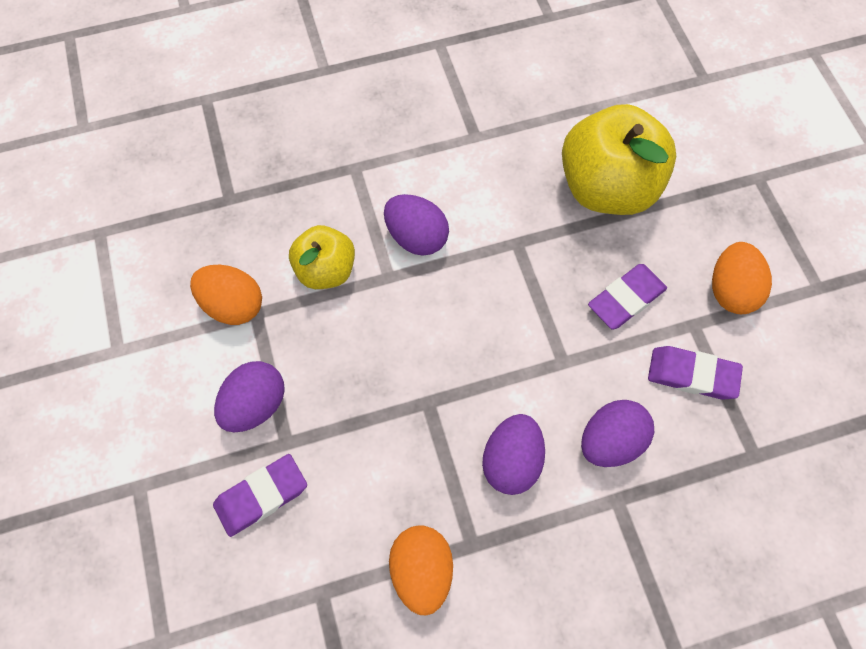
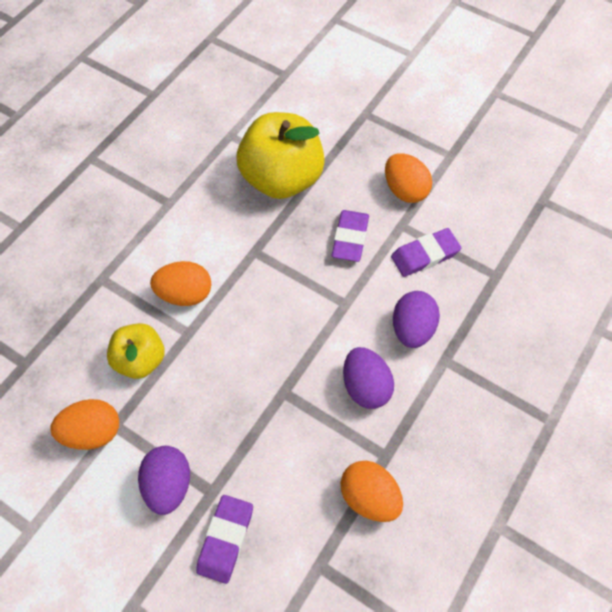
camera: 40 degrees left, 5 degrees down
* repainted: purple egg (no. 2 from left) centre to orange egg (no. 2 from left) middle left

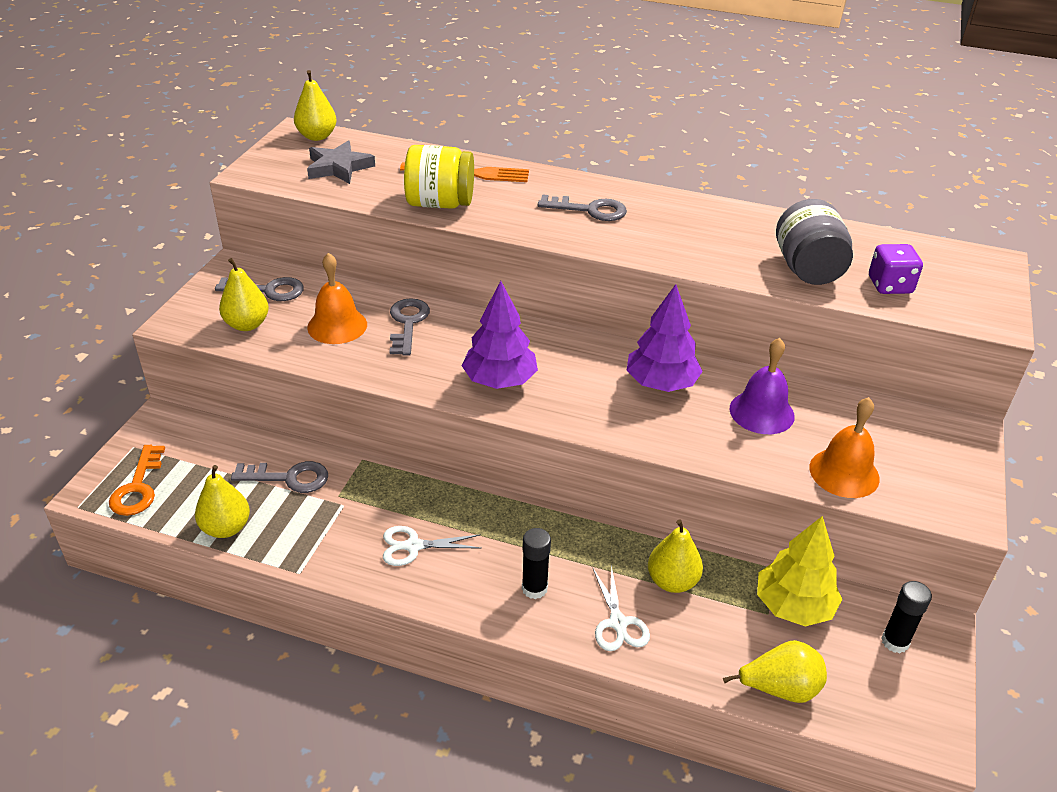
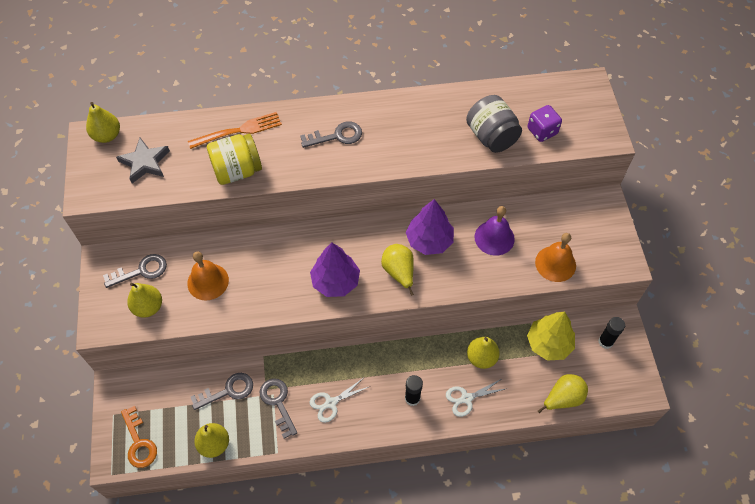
camera: 25 degrees left, 20 degrees up
* shifted: grey key (no. 3 from left) centre to bottom centre
* rotated: white scissors (no. 2 from left) bottom centre = bottom centre 105 degrees clockwise
* new: yellow pear (no. 4 from left) centre

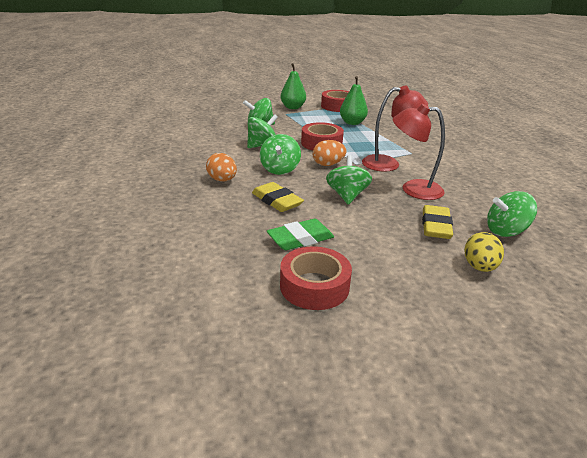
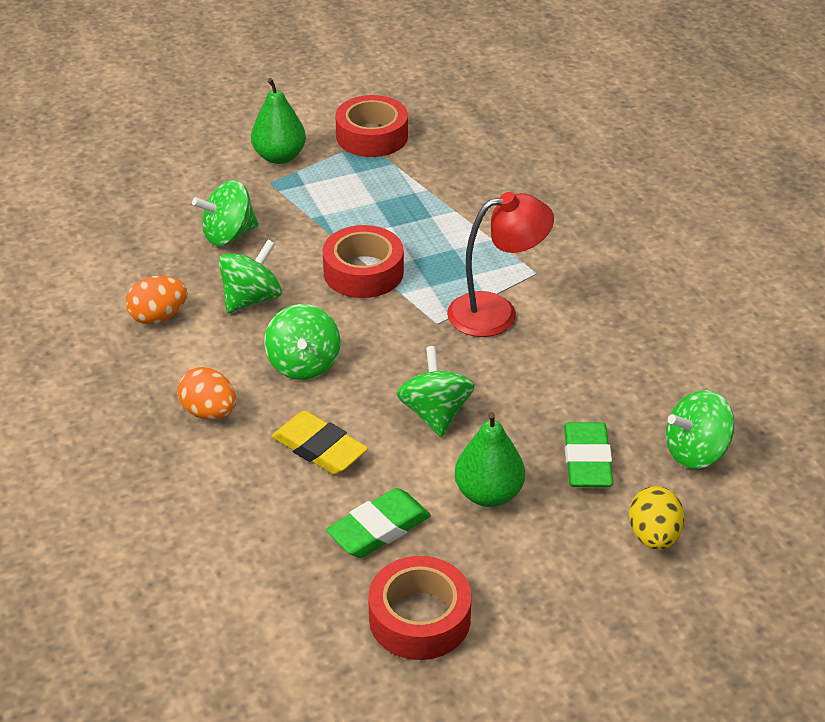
camera: 10 degrees left, 10 degrees up
* shifted: green pear (no. 2 from left) top centre to centre
* gone: red lamp (no. 2 from left) top right
* shifted: orange egg (no. 2 from left in the first image) centre to orange egg (no. 1 from left) middle left
* repainted: yellow eraser (no. 2 from left) middle right to green eraser (no. 2 from left) middle right

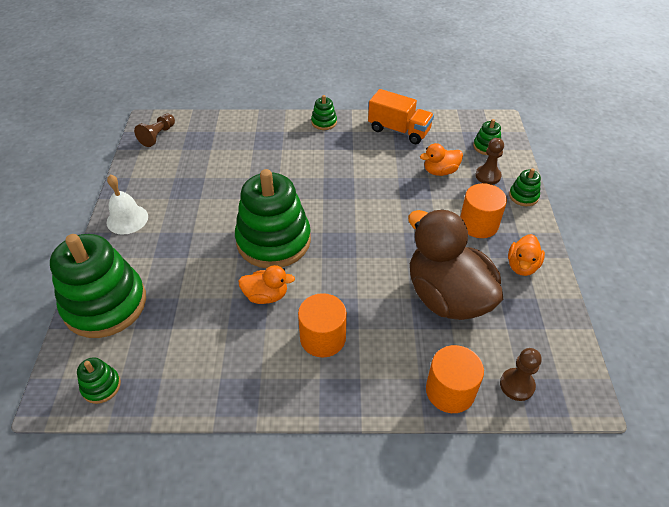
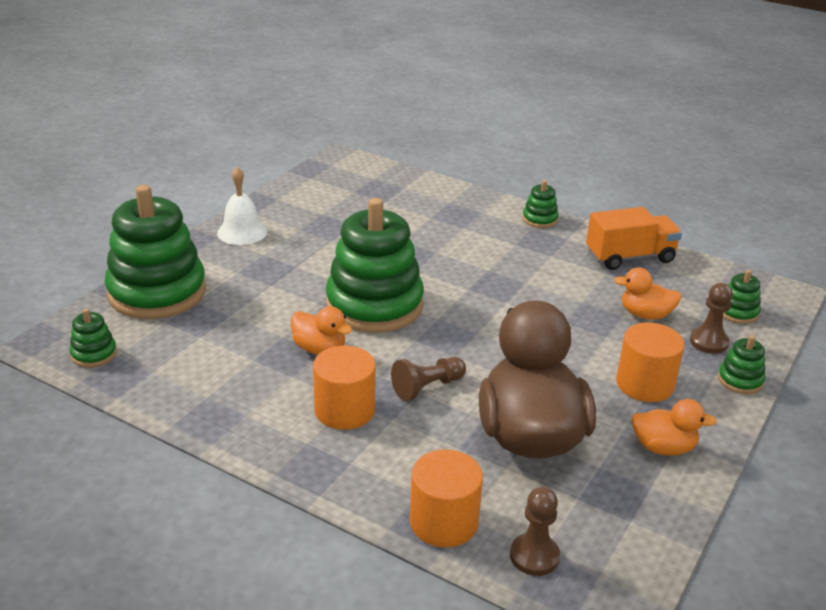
camera: 30 degrees right, 15 degrees down
* rotated: orange truck top centre = middle right 75 degrees counterclockwise
* shifted: brown pawn (no. 1 from left) top left to centre
* rotated: orange duck (no. 3 from left) middle right = bottom right 135 degrees counterclockwise

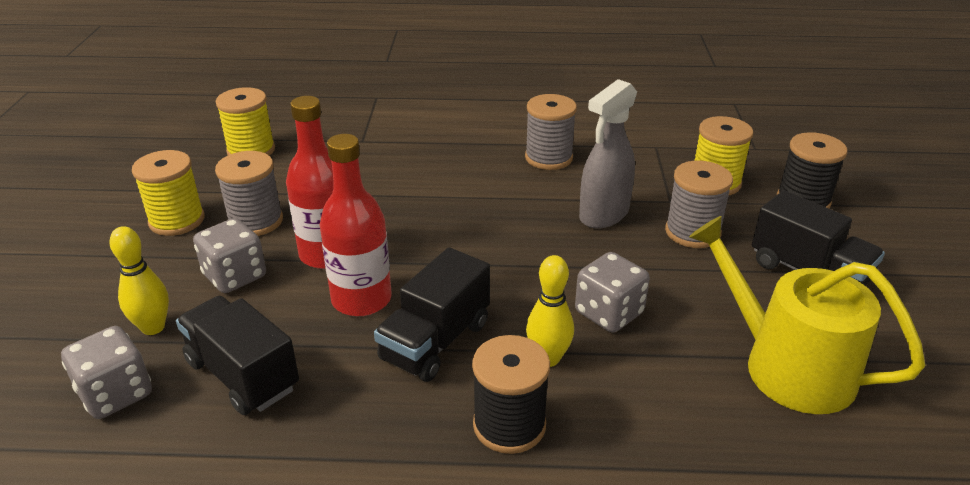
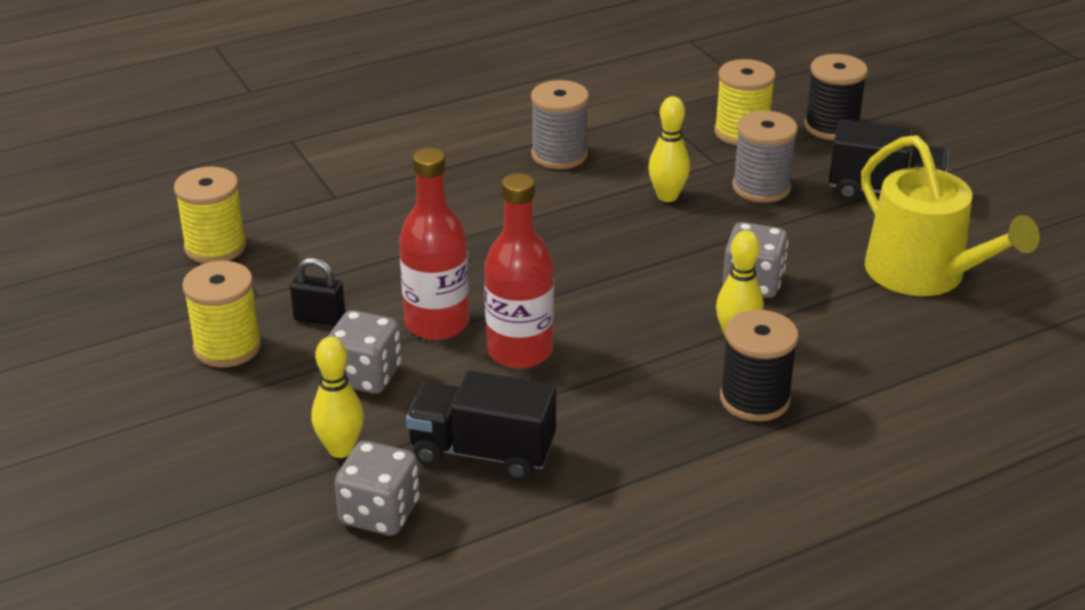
camera: 30 degrees left, 0 degrees up
* swapped: grey spray bottle top centre to yellow bowling pin (no. 2 from left) top centre
* swapped: grey spool (no. 1 from left) middle left to black padlock middle left
* rotated: yellow watering can middle right = middle right 135 degrees counterclockwise
* gone: black truck (no. 2 from left) centre

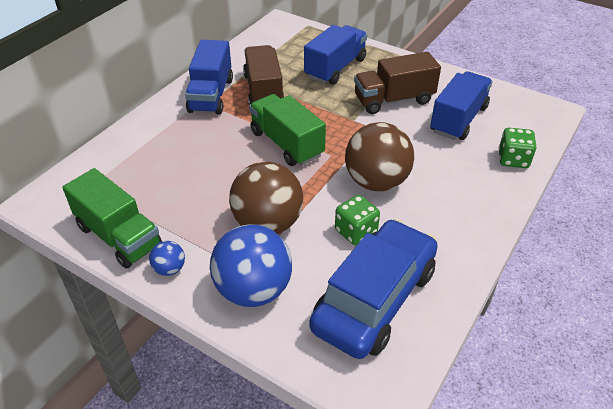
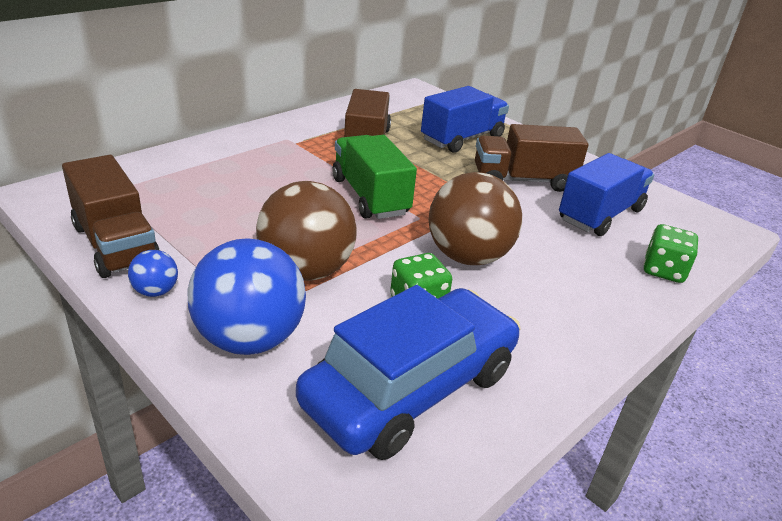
camera: 10 degrees right, 10 degrees down
* gone: blue truck (no. 1 from left) top centre
* repainted: green truck (no. 1 from left) middle left to brown truck (no. 1 from left) middle left

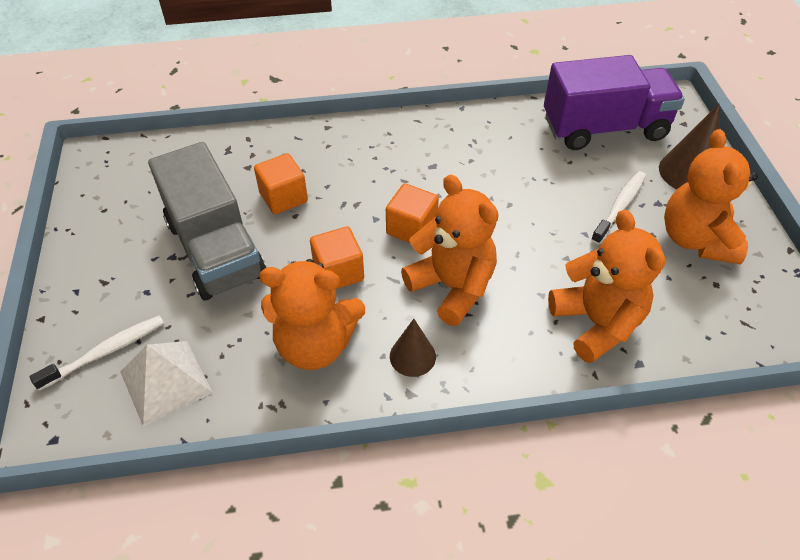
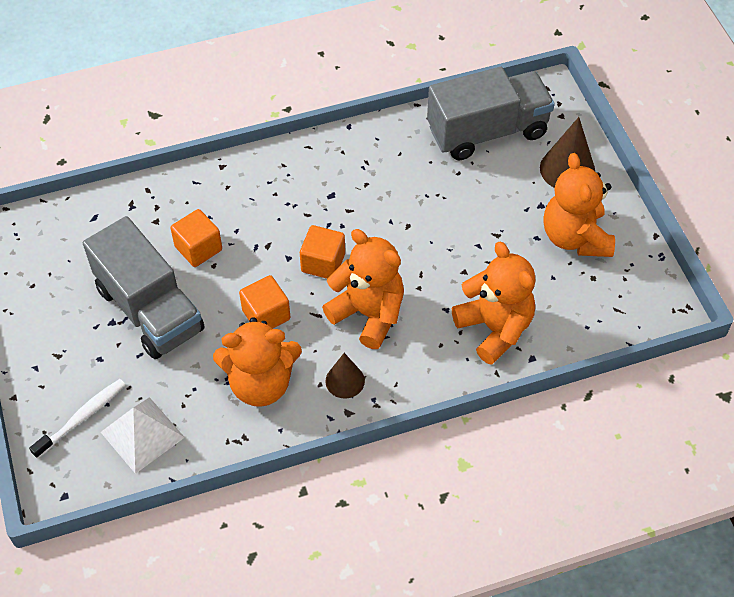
camera: 10 degrees left, 5 degrees up
* repainted: purple truck top right to grey truck (no. 2 from left) top right
* gone: white toothbrush (no. 2 from left) middle right

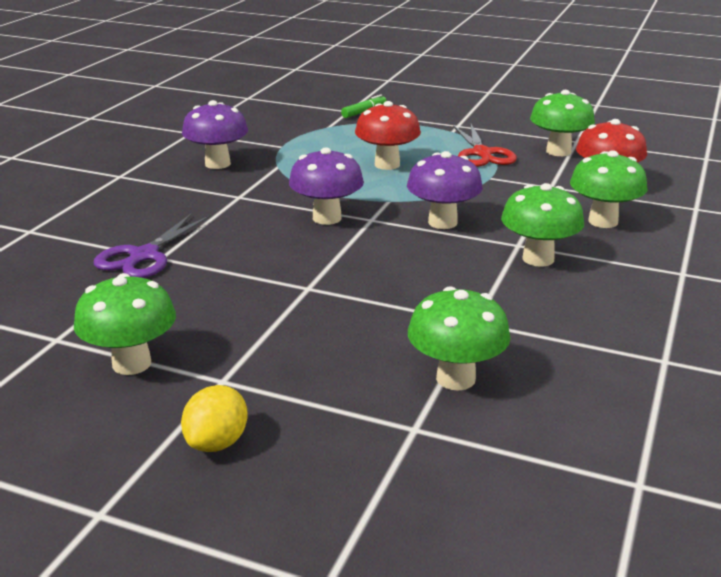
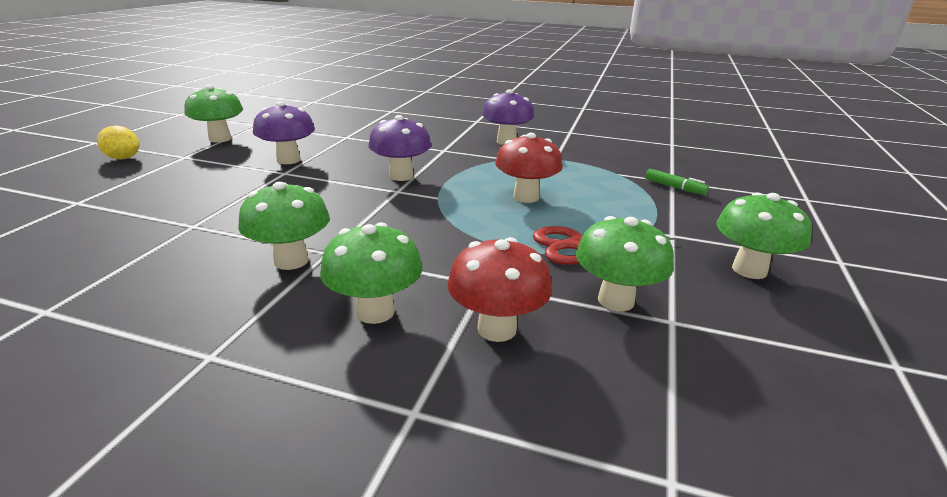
camera: 85 degrees right, 0 degrees up
* shifted: purple mushroom (no. 3 from left in the first image) top centre to purple mushroom (no. 1 from left) top left
* gone: purple scissors middle left
* shifted: green mushroom (no. 2 from left in the first image) centre to green mushroom (no. 5 from left) middle right

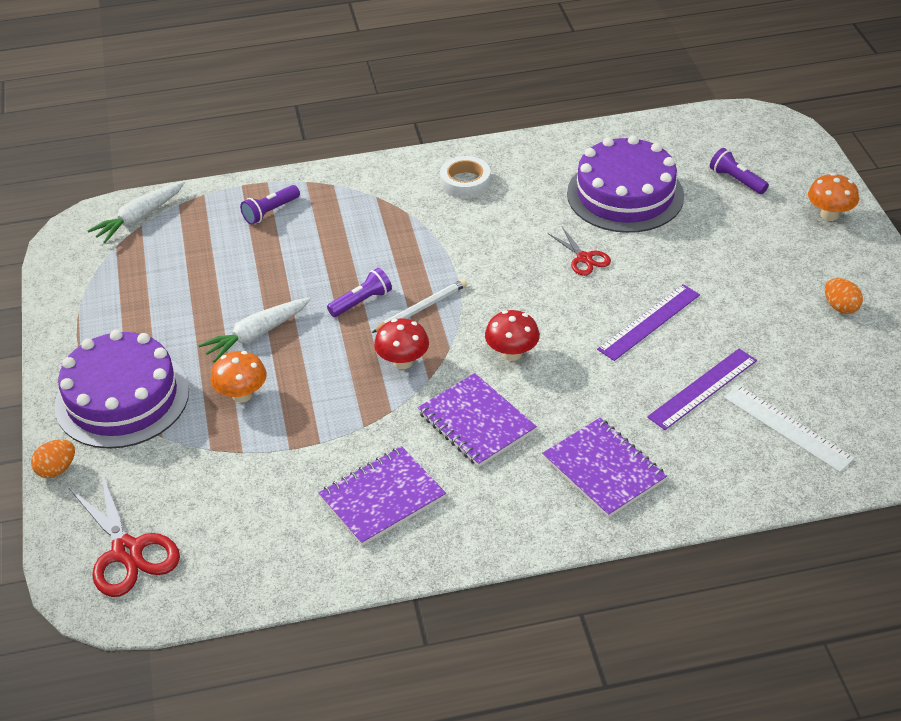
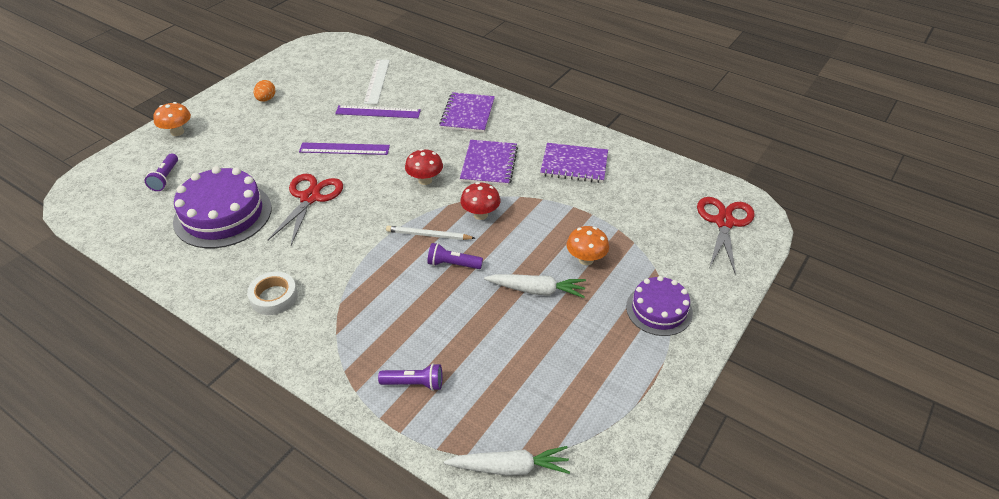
camera: 135 degrees left, 0 degrees up
* scaled: red scissors (no. 2 from left in the first image) centre = middle left x1.75
* scaled: purple cake (no. 1 from left in the first image) middle left = centre x0.61
* gone: orange egg (no. 1 from left) middle left

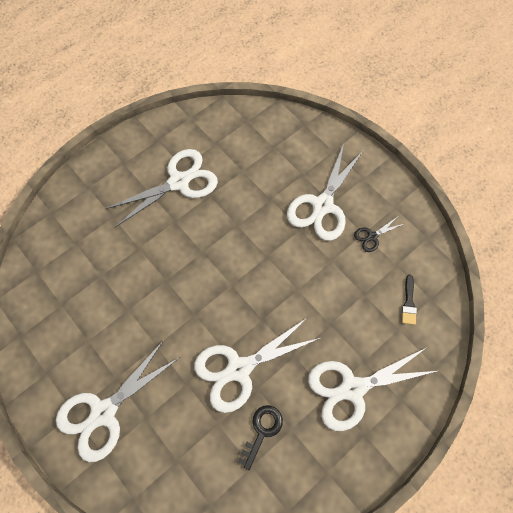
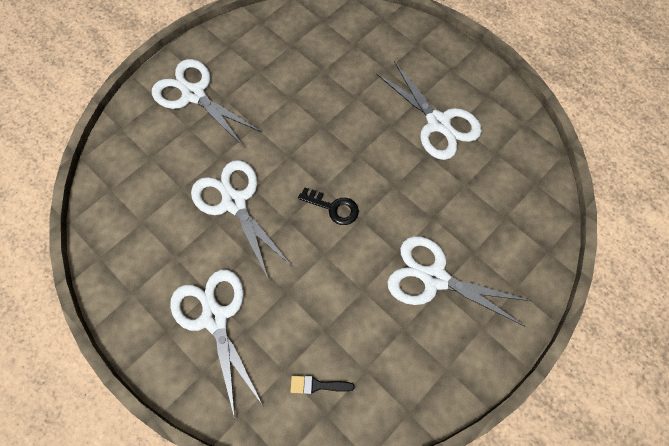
camera: 85 degrees right, 0 degrees up
* gone: black scissors middle right
* shifted: black key bottom centre to centre

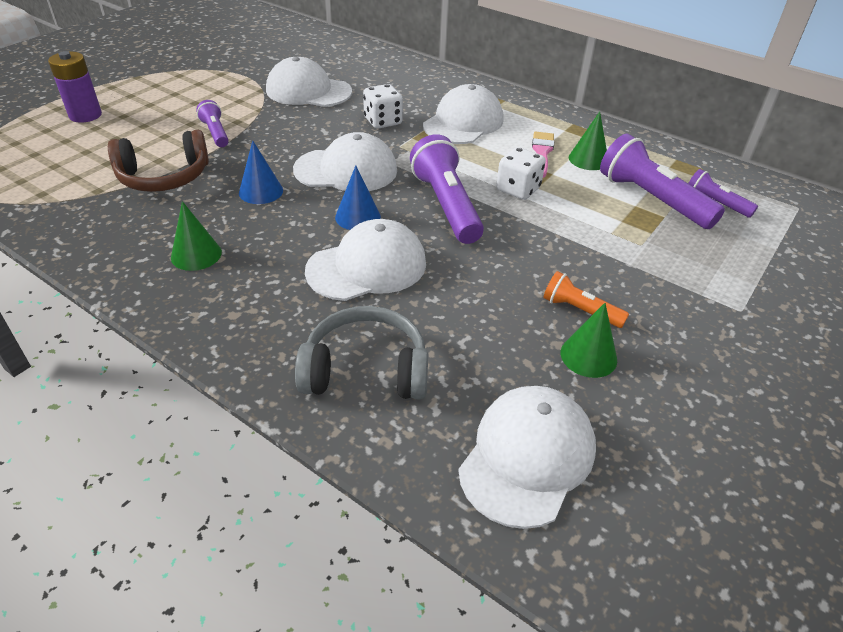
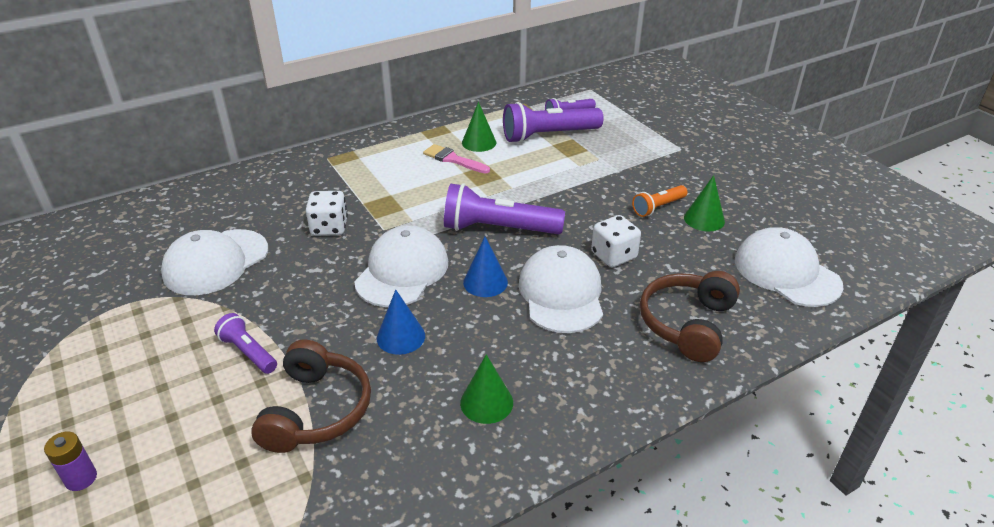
camera: 65 degrees left, 5 degrees down
* scaled: purple battery top left = bottom left x0.63
* gone: white cap (no. 4 from left) top centre
* rotated: purple flashlight (no. 1 from left) top left = middle left 45 degrees clockwise
* shifted: white dice (no. 2 from left) top centre to centre
* repainted: grey headphones centre to brown headphones (no. 2 from left) middle right

